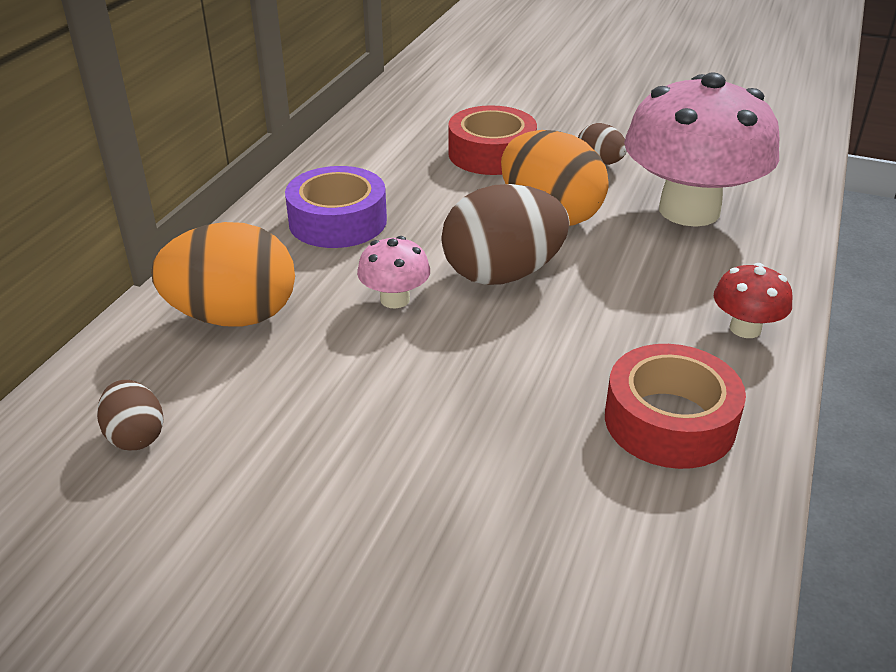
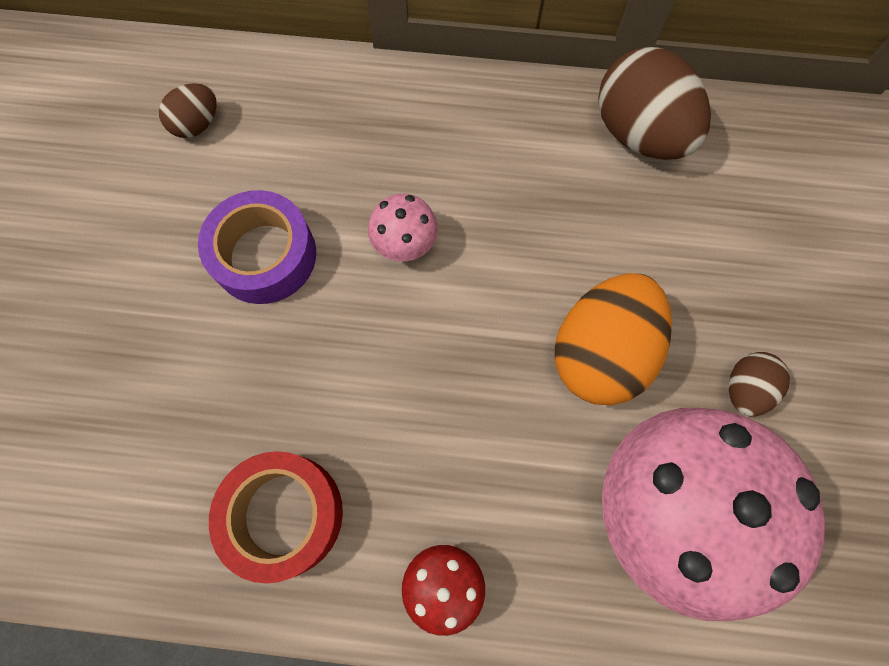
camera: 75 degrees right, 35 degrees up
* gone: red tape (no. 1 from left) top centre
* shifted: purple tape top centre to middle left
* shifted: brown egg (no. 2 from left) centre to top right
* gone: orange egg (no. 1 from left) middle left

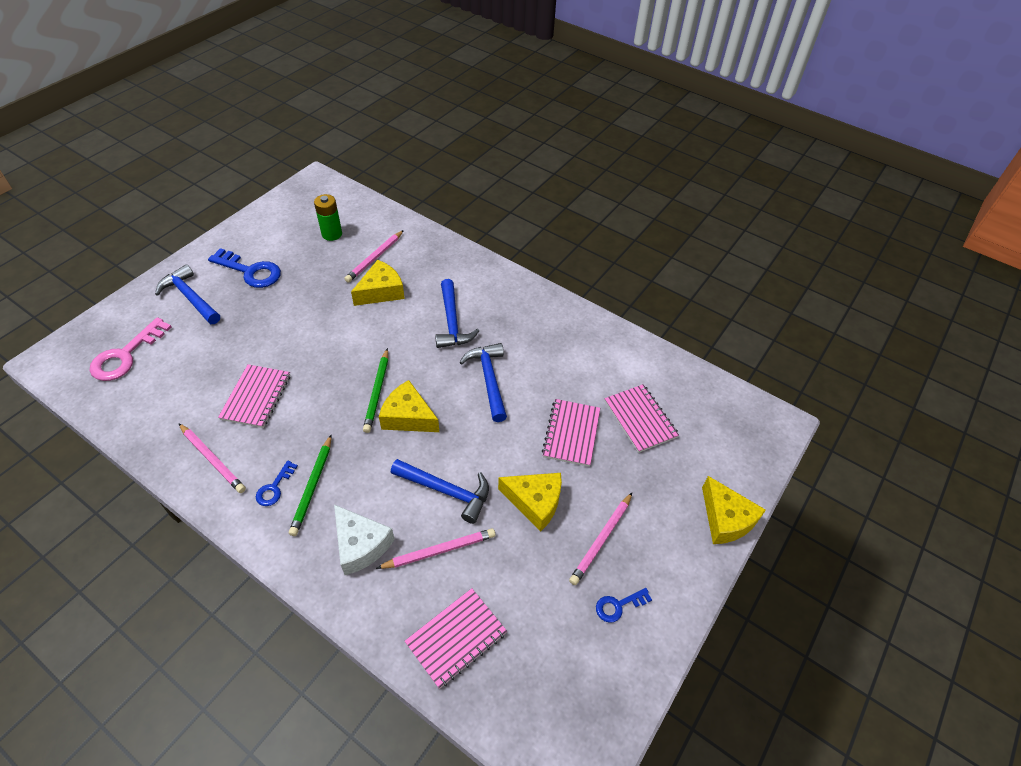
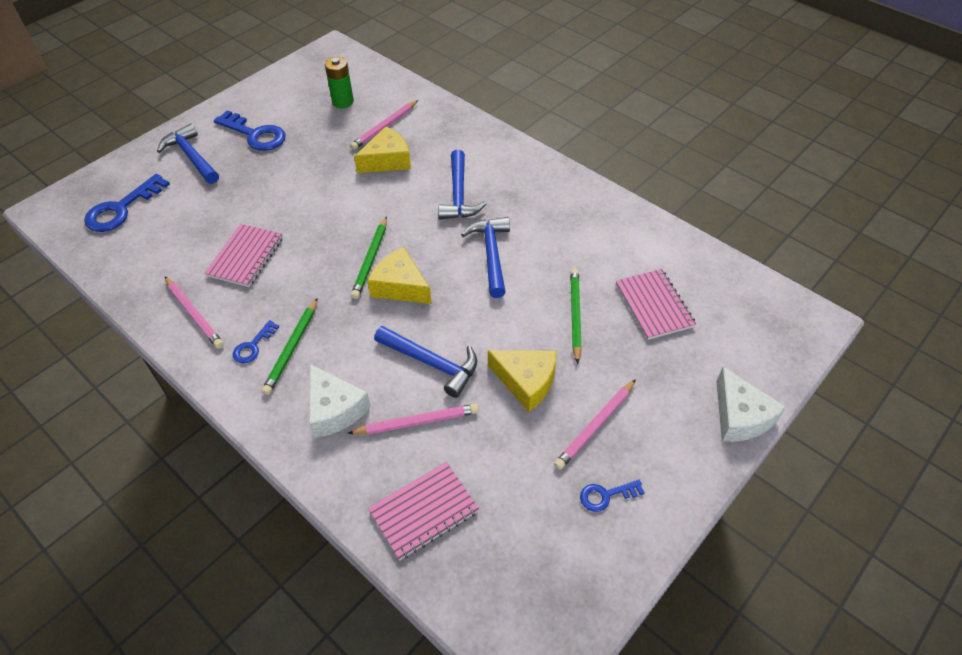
camera: 10 degrees right, 0 degrees up
* repainted: pink key middle left to blue key (no. 1 from left) top left
* swapped: pink notebook (no. 3 from left) centre to green pencil (no. 3 from left) centre
* repainted: yellow cheese (no. 4 from left) middle right to white cheese (no. 2 from left) middle right

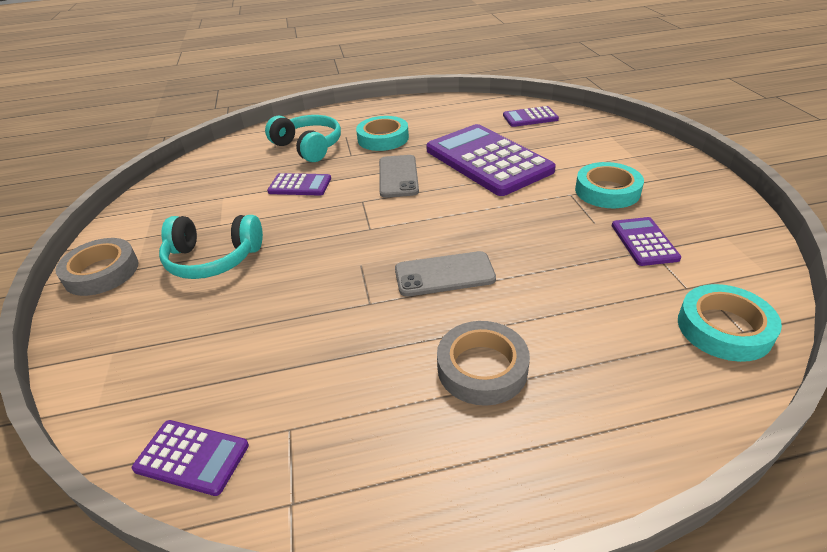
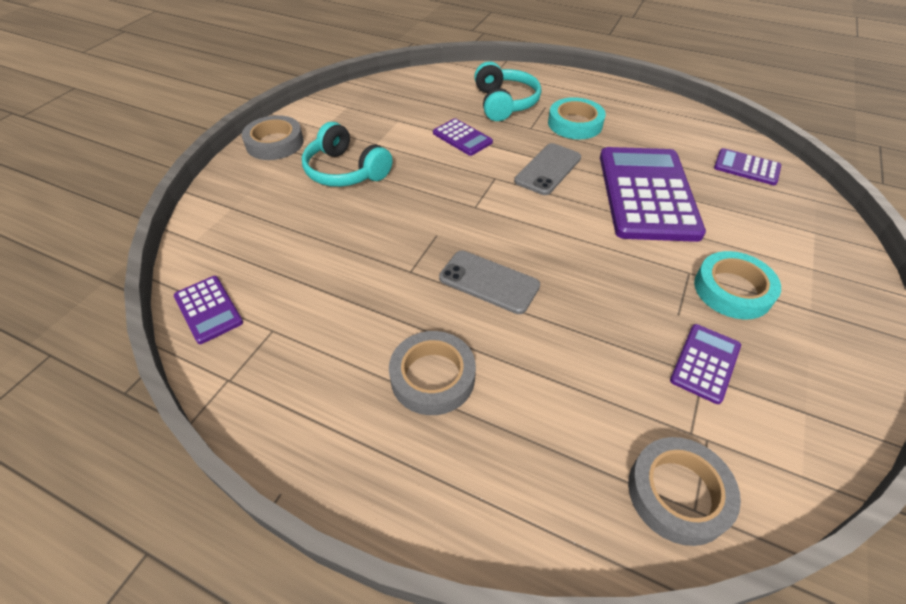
camera: 35 degrees right, 10 degrees up
* repainted: turquoise tape (no. 3 from left) middle right to grey tape (no. 3 from left) bottom right

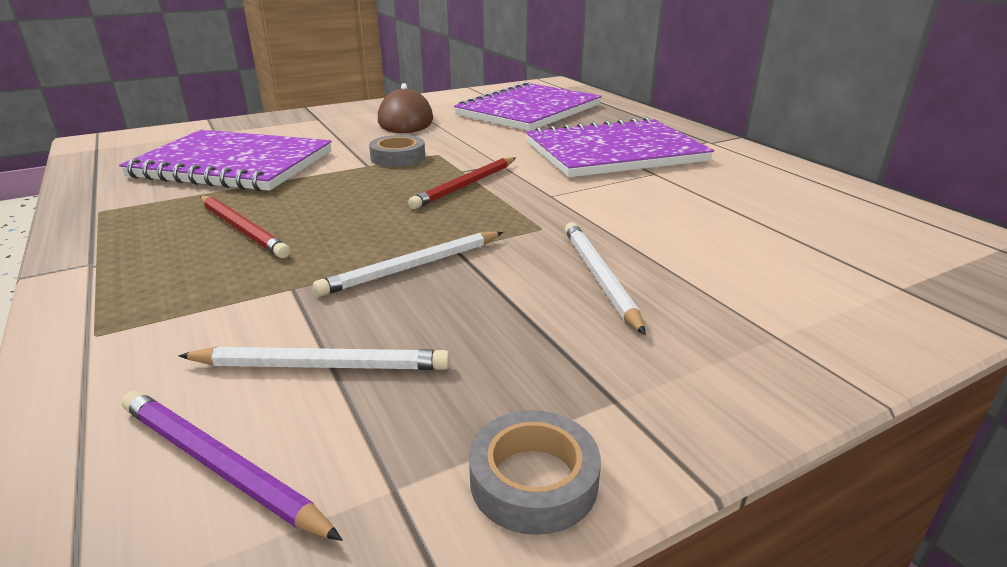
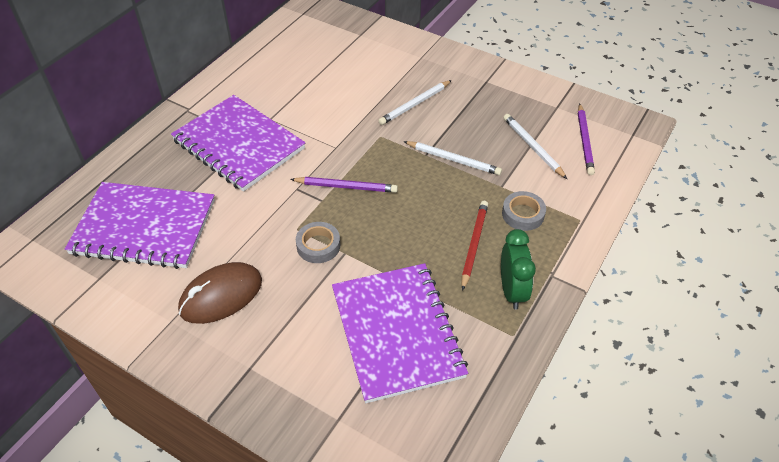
camera: 120 degrees left, 20 degrees up
* repainted: red pencil (no. 2 from left) top centre to purple pencil (no. 1 from left) centre
* shifted: grey tape (no. 2 from left) bottom centre to middle right
* new: green clock centre

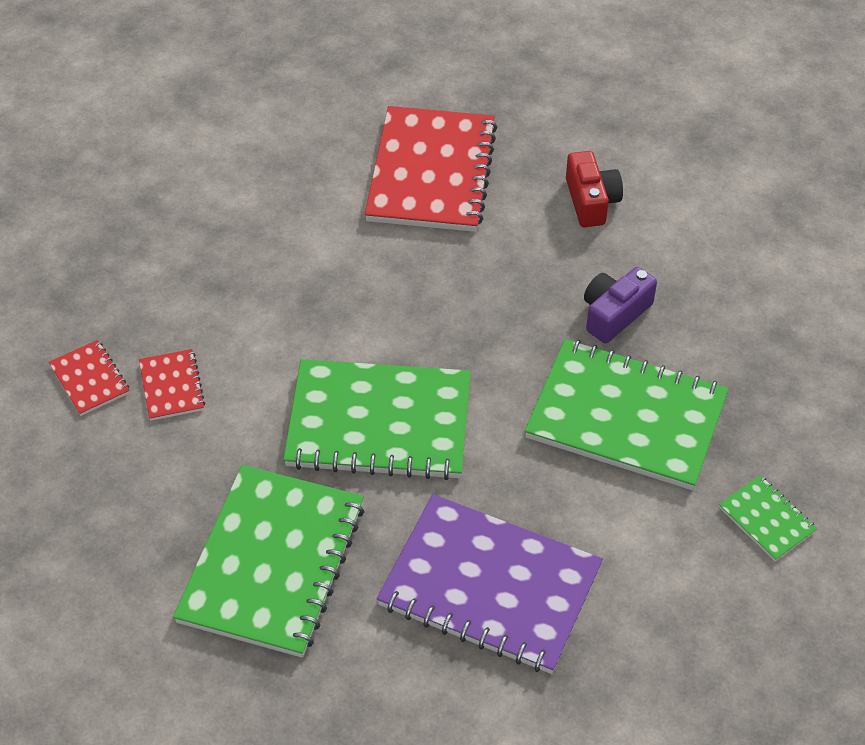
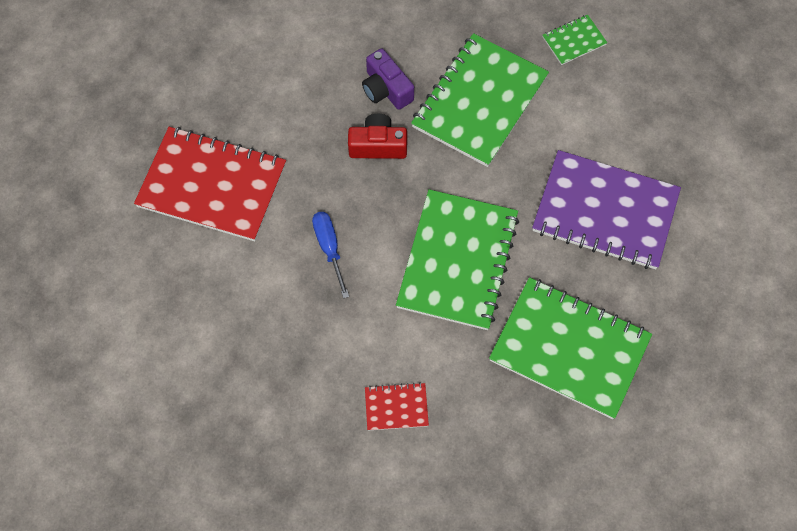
camera: 80 degrees left, 15 degrees up
* shifted: red camera top right to top centre
* gone: red notebook (no. 1 from left) middle left
* rotated: purple notebook bottom centre = middle right 75 degrees clockwise
* new: blue screwdriver centre

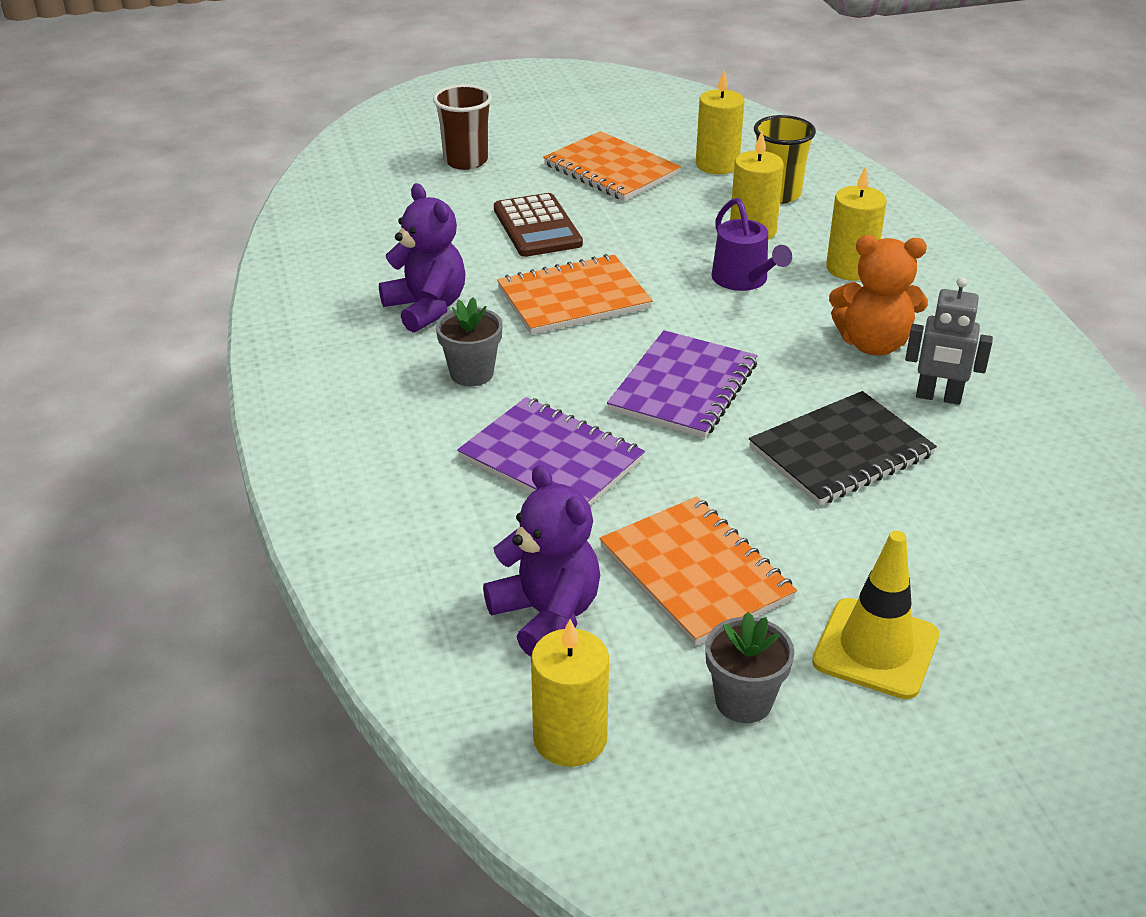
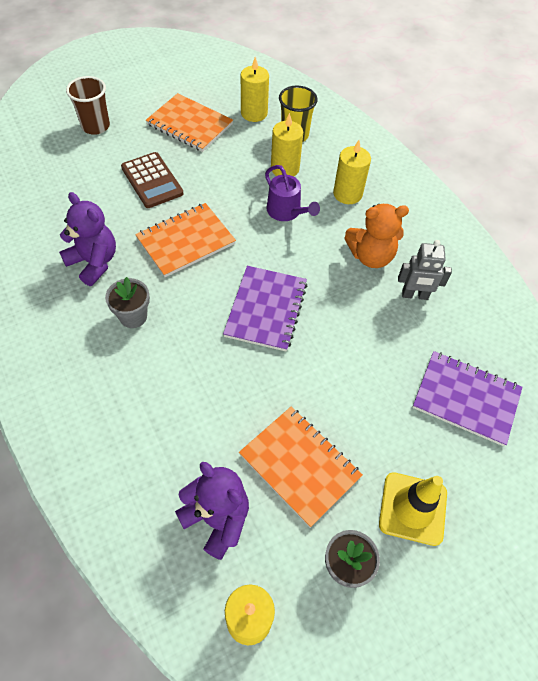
camera: 15 degrees left, 20 degrees up
* gone: black notebook middle right
* shifted: purple notebook (no. 1 from left in the first image) centre to purple notebook (no. 2 from left) middle right

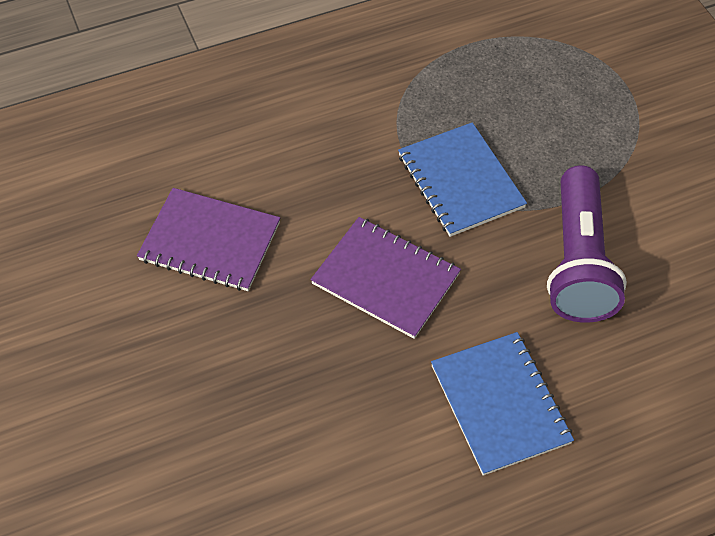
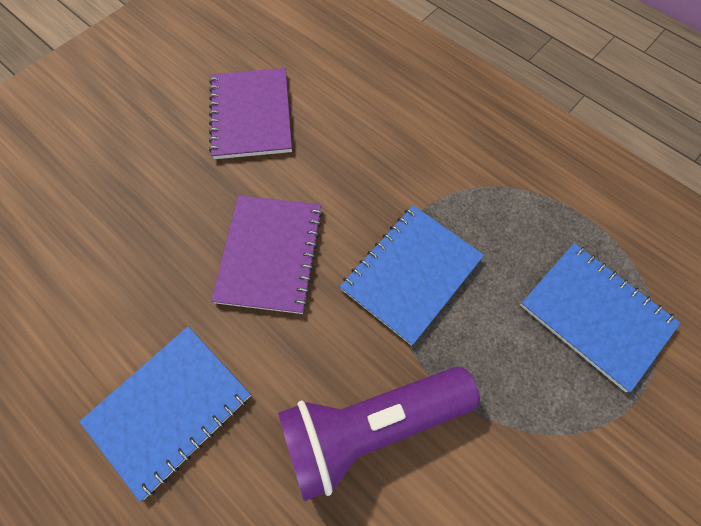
camera: 65 degrees right, 10 degrees up
* new: blue notebook (no. 3 from left) middle right

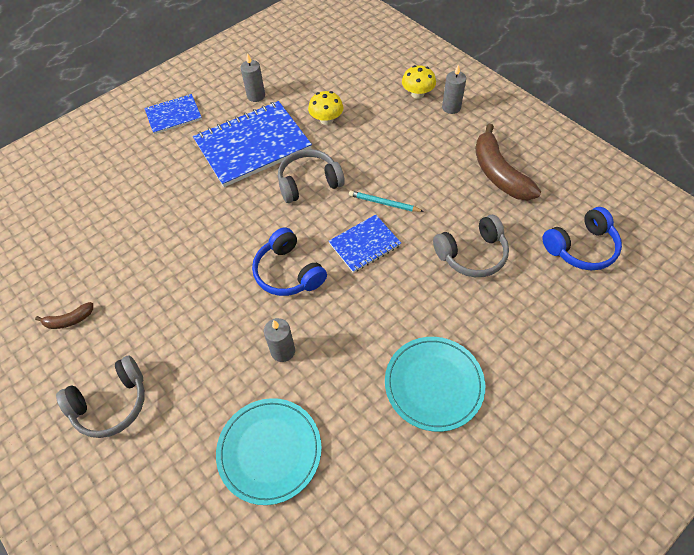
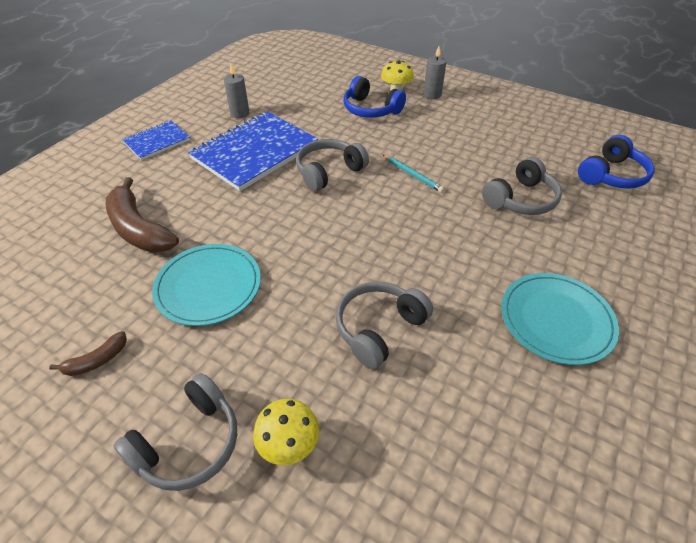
camera: 20 degrees left, 10 degrees down
* shifted: yellow mushroom (no. 1 from left) top centre to bottom centre
* shifted: brown banana (no. 2 from left) top right to middle left
* rotated: turquoise pencil centre = top centre 135 degrees counterclockwise
* gone: blue notebook (no. 3 from left) centre
* shifted: blue headphones (no. 1 from left) centre to top centre
* swapped: grey candle (no. 2 from left) centre to grey headphones (no. 3 from left) centre
* shifted: turquoise plate (no. 1 from left) bottom centre to middle left

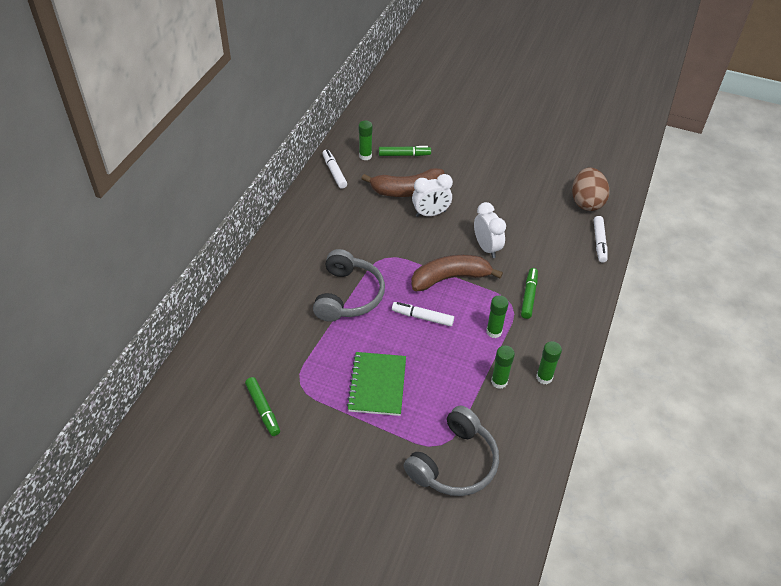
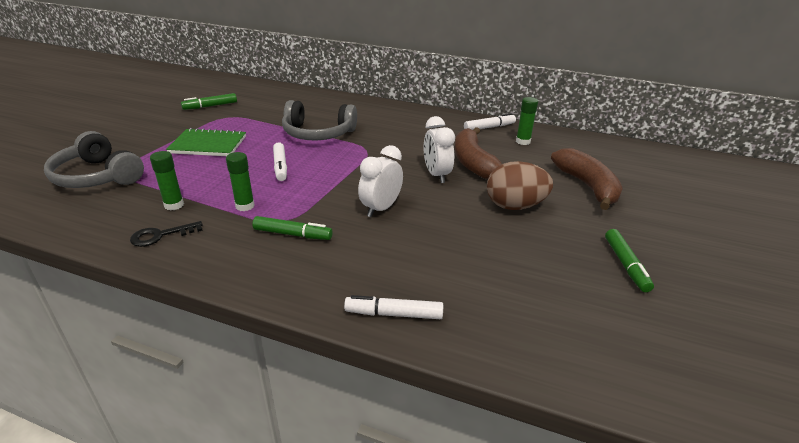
camera: 90 degrees right, 15 degrees down
* shifted: green marker (no. 2 from left in the first image) top centre to green marker (no. 3 from left) middle right
* shifted: brown egg top right to centre
* rotated: white clock (no. 2 from left in the first image) centre = centre 150 degrees clockwise
* shifted: brown banana (no. 2 from left) centre to middle right
* rotated: white marker (no. 2 from left in the first image) centre = centre 150 degrees clockwise
* swapped: green glue stick (no. 4 from left) middle right to black key middle left

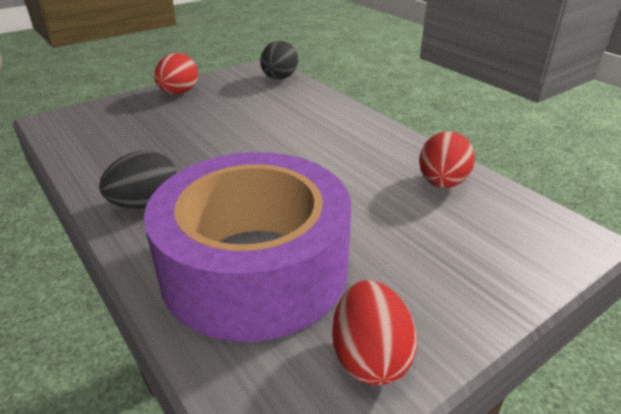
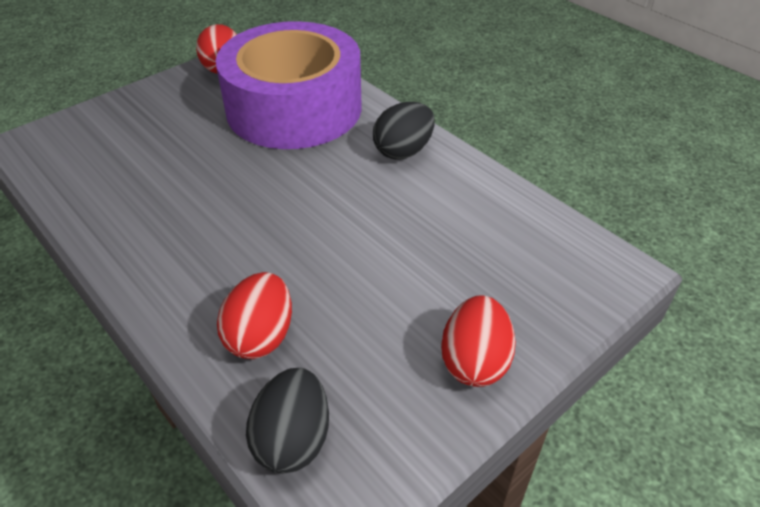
camera: 175 degrees right, 10 degrees up
* shifted: red egg (no. 3 from left in the first image) middle right to red egg (no. 2 from left) centre

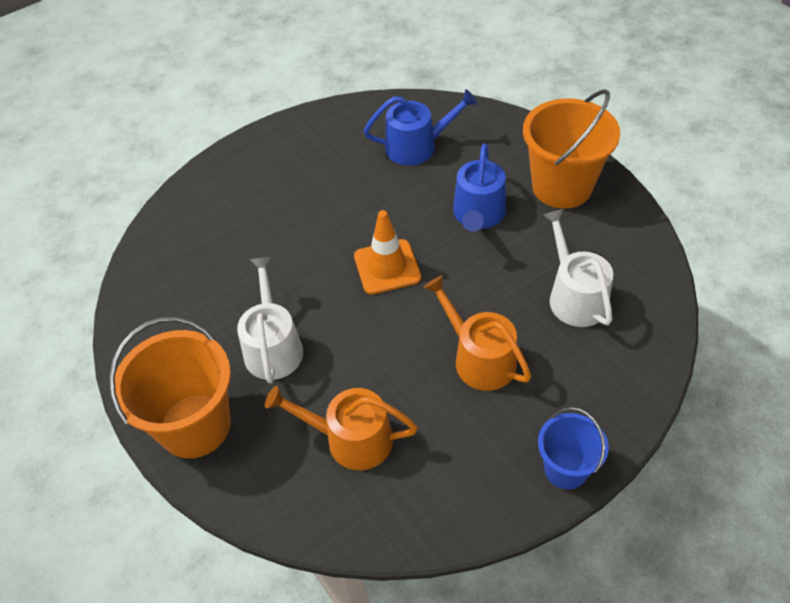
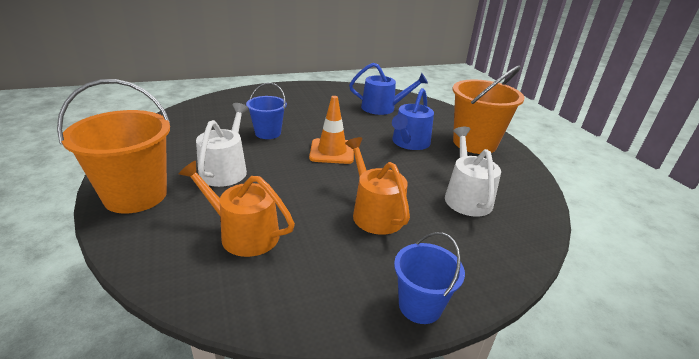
camera: 10 degrees right, 20 degrees down
* new: blue bucket (no. 1 from left) top centre

